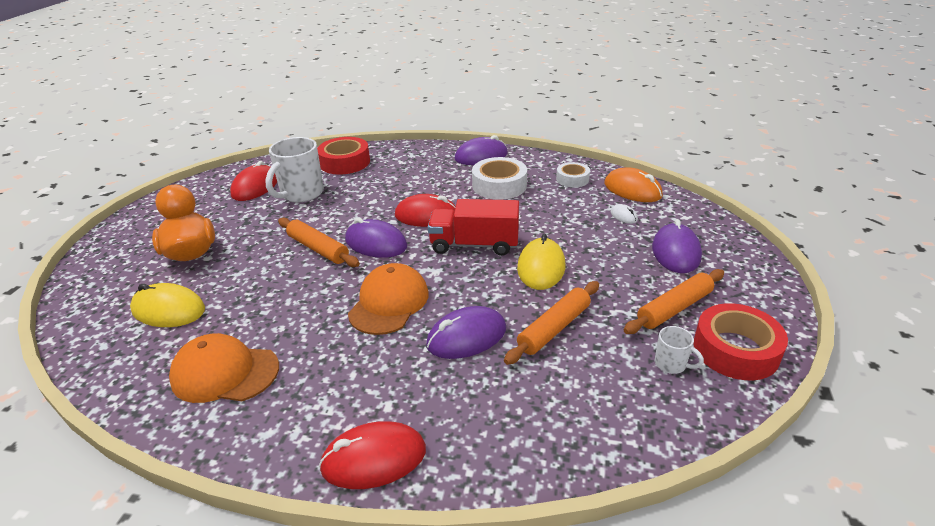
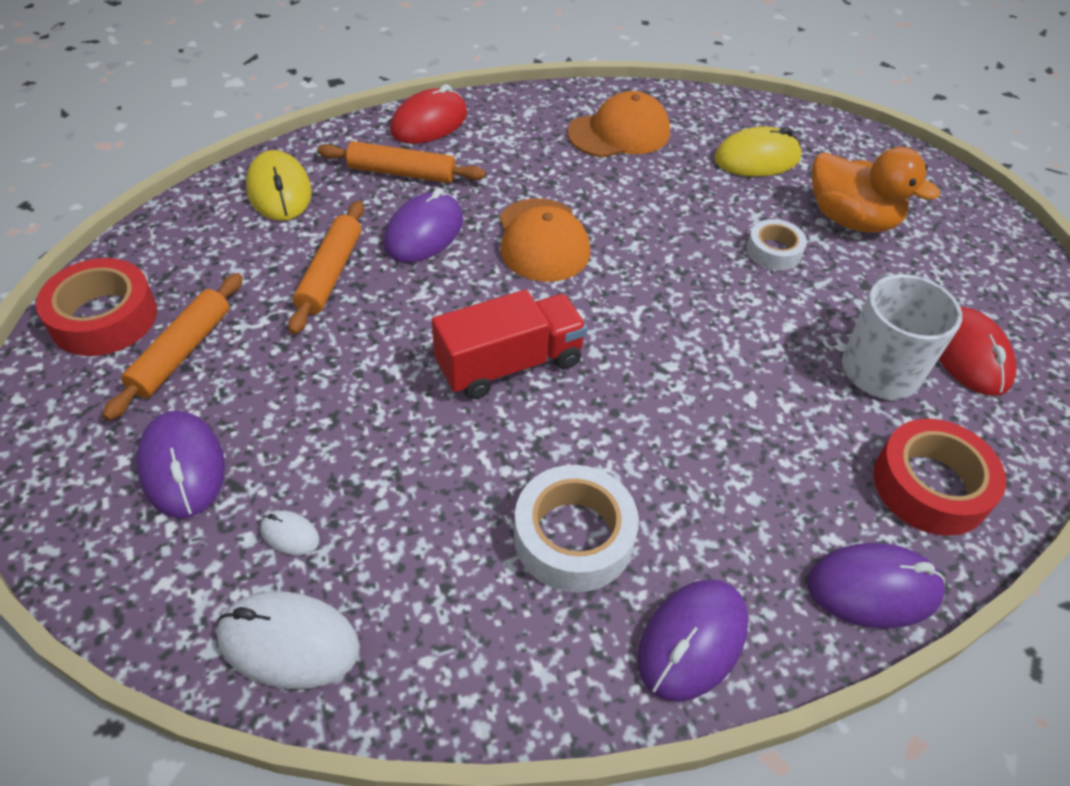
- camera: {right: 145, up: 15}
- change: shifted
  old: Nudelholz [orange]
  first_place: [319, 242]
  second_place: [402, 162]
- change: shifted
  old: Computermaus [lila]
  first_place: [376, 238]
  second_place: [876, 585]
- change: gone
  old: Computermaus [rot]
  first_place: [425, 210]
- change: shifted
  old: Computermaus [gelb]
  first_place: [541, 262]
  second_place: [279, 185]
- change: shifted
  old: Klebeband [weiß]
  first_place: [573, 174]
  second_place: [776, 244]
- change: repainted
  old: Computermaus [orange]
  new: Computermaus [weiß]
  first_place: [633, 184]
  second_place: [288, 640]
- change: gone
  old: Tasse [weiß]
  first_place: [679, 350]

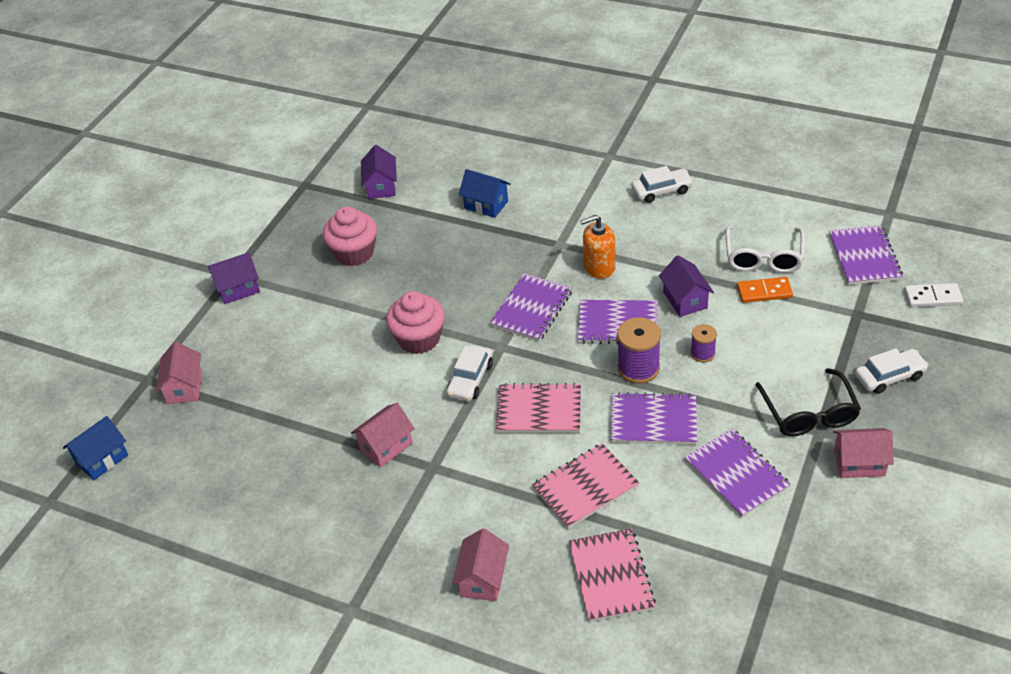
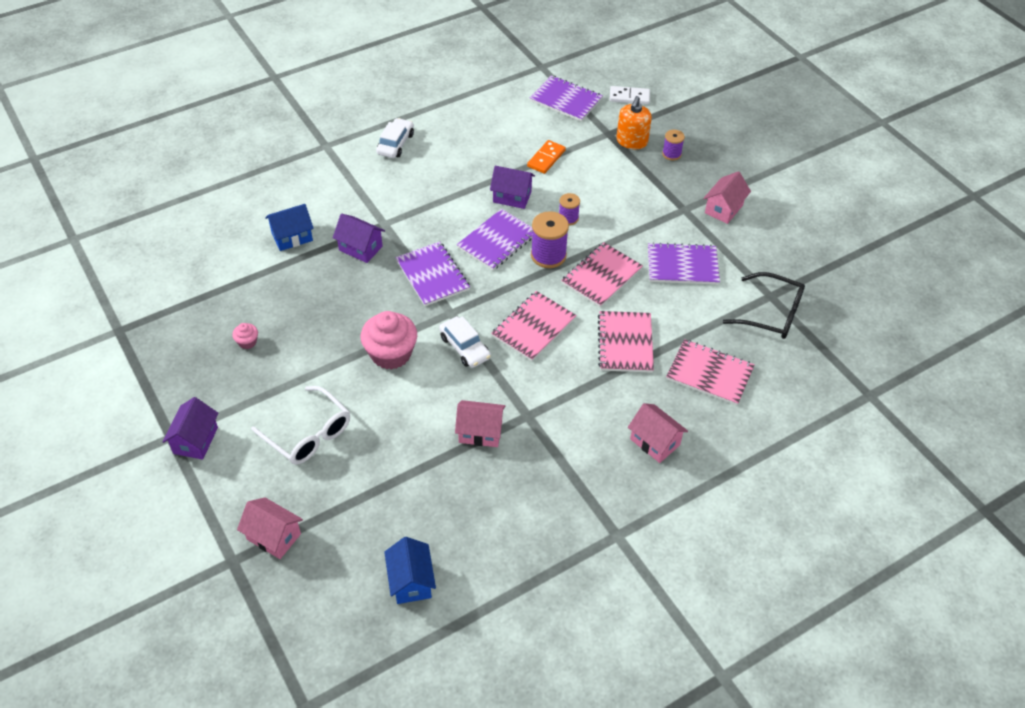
- camera: {right: -60, up: 5}
- change: shifted
  old: Haus [blau]
  first_place: [95, 448]
  second_place: [410, 570]
- change: scaled
  old: Muffin [rosa]
  first_place: [350, 236]
  second_place: [245, 336]
  factor: 0.45
- change: rotated
  old: Haus [rosa]
  first_place: [383, 435]
  second_place: [480, 423]
  degrees: -75
- change: shifted
  old: Haus [lila]
  first_place: [379, 172]
  second_place: [359, 238]
- change: shifted
  old: Seifenspender [orange]
  first_place: [598, 247]
  second_place: [634, 122]
- change: repainted
  old: Notizbuch [lila]
  new: Notizbuch [rosa]
  first_place: [654, 418]
  second_place: [602, 274]
- change: shifted
  old: Brille [weiß]
  first_place: [765, 249]
  second_place: [300, 425]
- change: shifted
  old: Brille [schwarz]
  first_place: [808, 402]
  second_place: [764, 305]
- change: swapped
  old: Auto [weiß]
  new: Garnrolle [lila]
  first_place: [892, 371]
  second_place: [673, 145]
- change: rotated
  old: Dominostein [weiß]
  first_place: [933, 295]
  second_place: [629, 95]
  degrees: 60

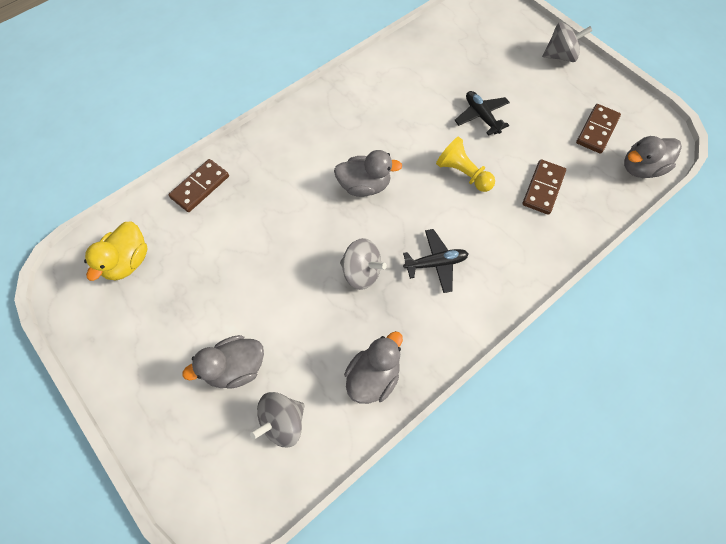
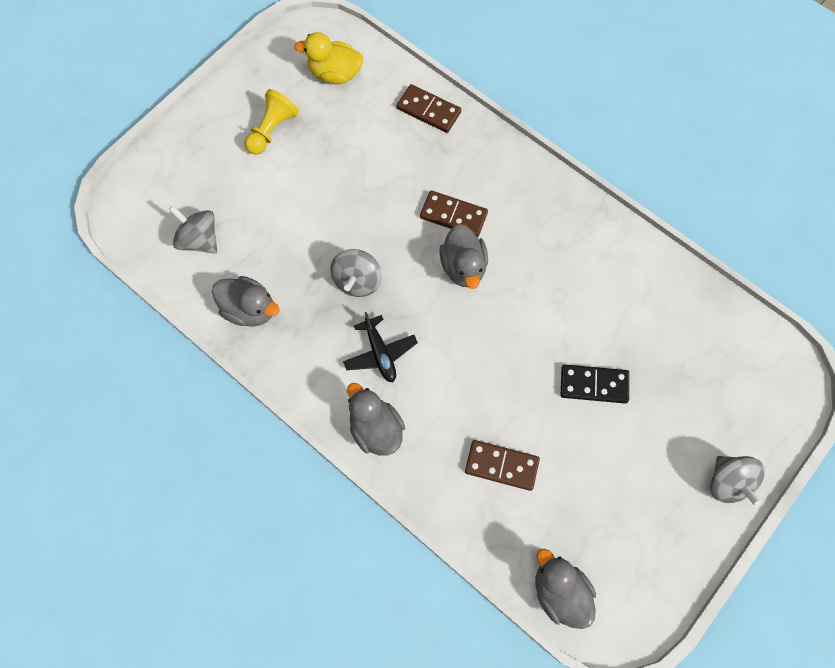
- camera: {right: 80, up: 5}
- change: shifted
  old: Ente [grau]
  first_place: [223, 362]
  second_place: [376, 419]
- change: shifted
  old: Bauer [gelb]
  first_place: [465, 164]
  second_place: [271, 122]
- change: swapped
  old: Flugzeug [schwarz]
  new: Dominostein [schwarz]
  first_place: [482, 113]
  second_place: [595, 384]
- change: shifted
  old: Dominostein [braun]
  first_place: [598, 129]
  second_place: [454, 213]

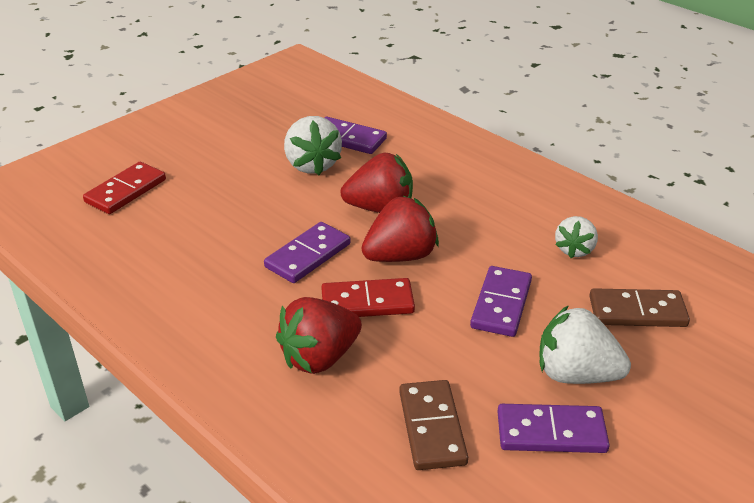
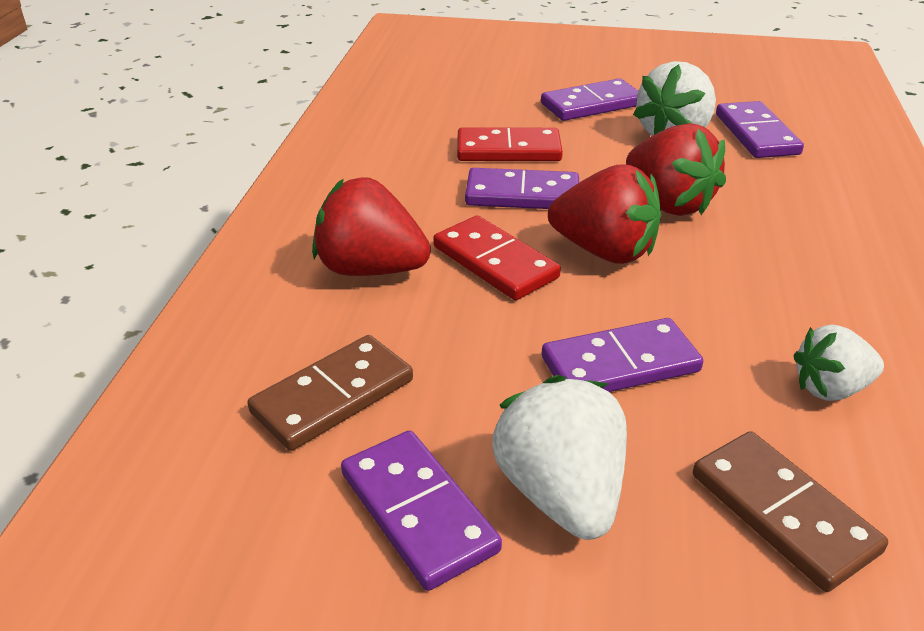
- camera: {right: 55, up: 0}
- change: shifted
  old: Dominostein [rot]
  first_place: [124, 188]
  second_place: [510, 144]
- change: new
  new: Dominostein [lila]
  second_place: [589, 99]

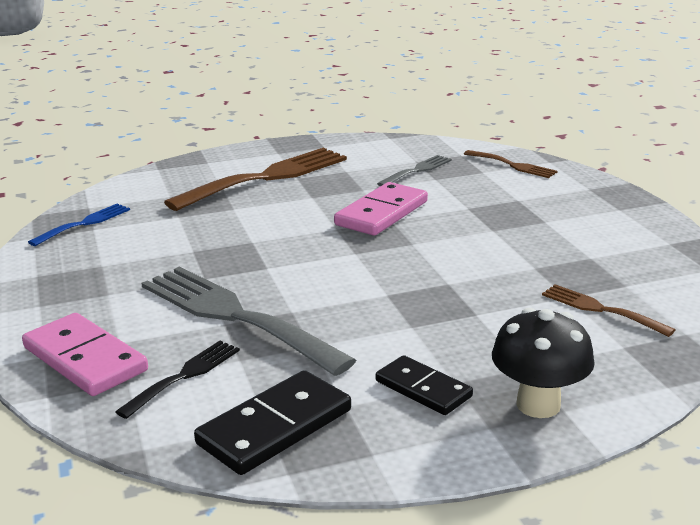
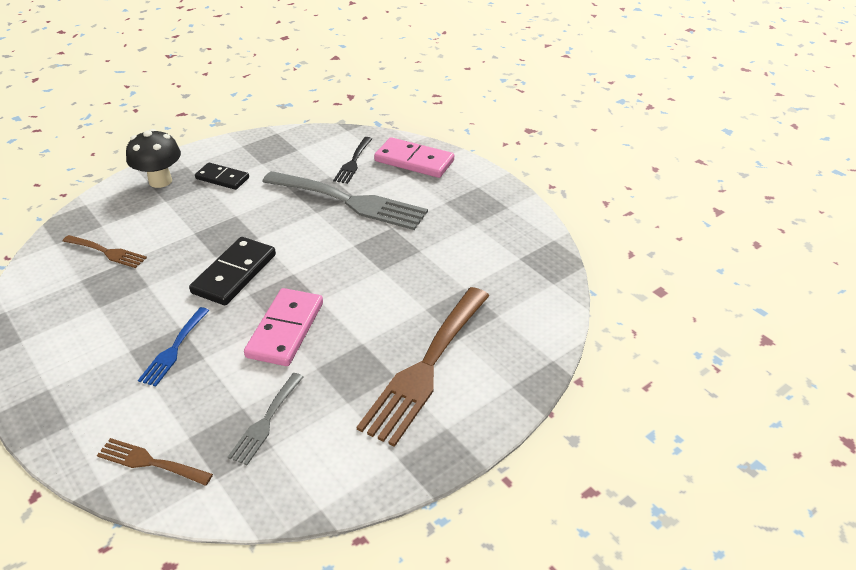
- camera: {right: 160, up: 15}
- change: shifted
  old: Gabel [blau]
  first_place: [79, 225]
  second_place: [174, 347]
- change: shifted
  old: Dominostein [schwarz]
  first_place: [272, 422]
  second_place: [232, 271]

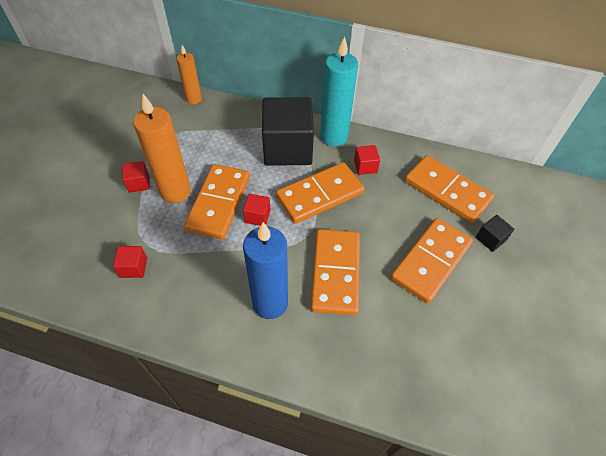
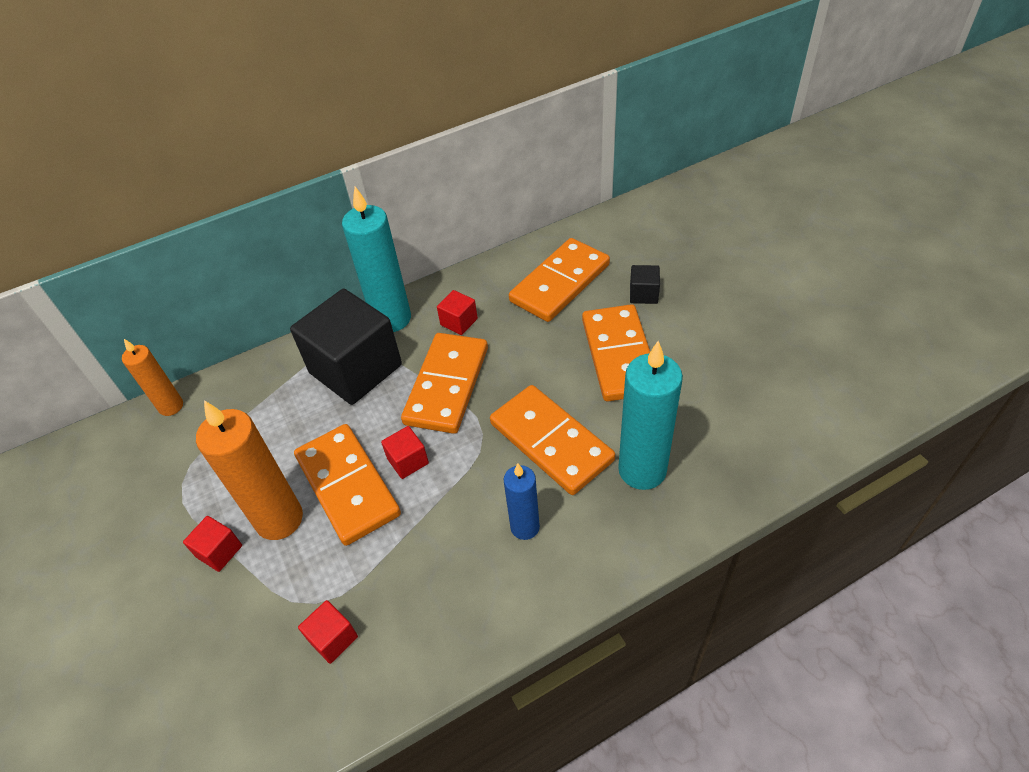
- camera: {right: -40, up: -5}
- change: scaled
  old: Kerze [blau]
  first_place: [265, 270]
  second_place: [522, 501]
  factor: 0.59
- change: rotated
  old: Dominostein [orange]
  first_place: [449, 189]
  second_place: [559, 280]
  degrees: -45
- change: new
  new: Kerze [türkis]
  second_place: [650, 415]

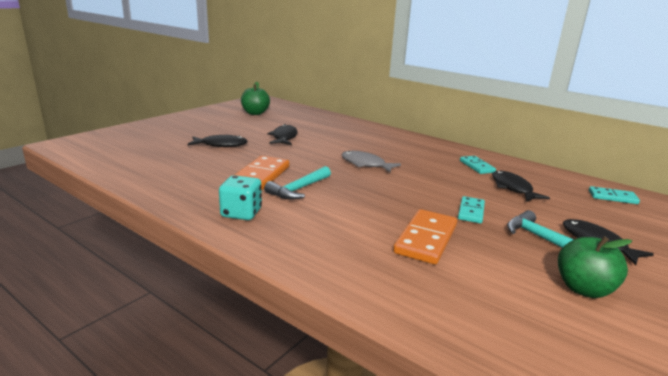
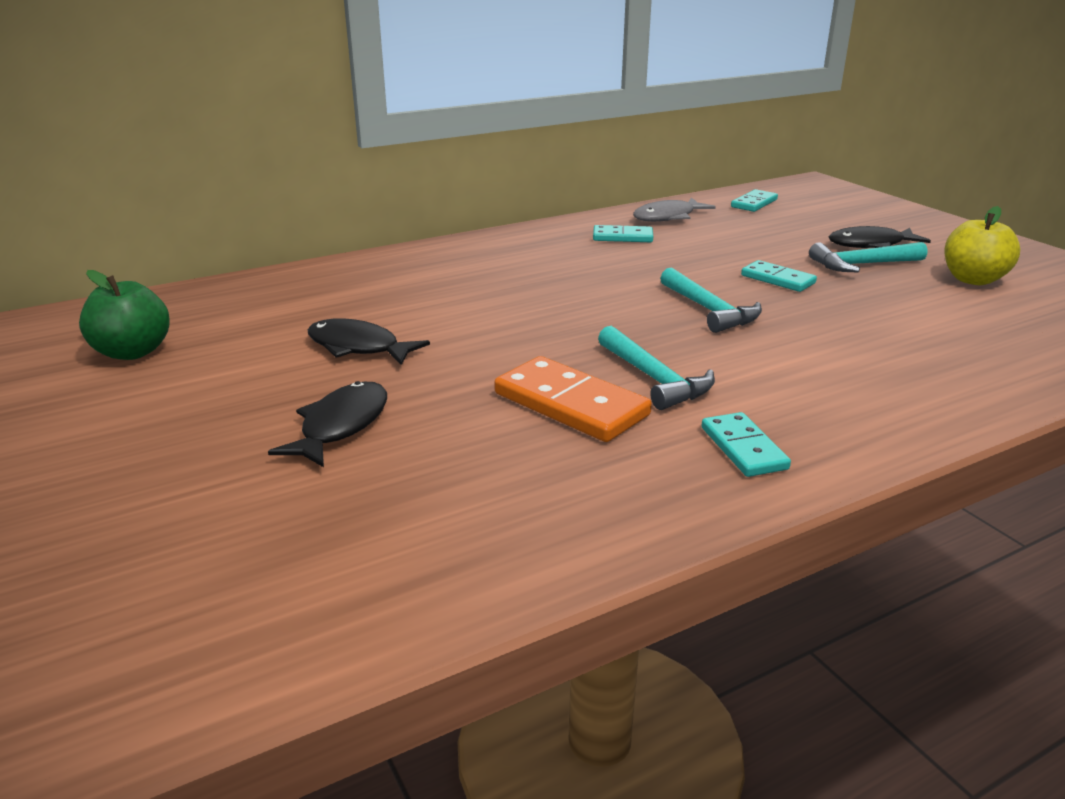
- camera: {right: -65, up: 5}
- change: swapped
  old: Spielwürfel [türkis]
  new: Dominostein [türkis]
  first_place: [240, 197]
  second_place: [746, 444]
- change: shifted
  old: Fisch [grau]
  first_place: [371, 161]
  second_place: [674, 209]
- change: gone
  old: Dominostein [orange]
  first_place: [425, 237]
- change: gone
  old: Fisch [schwarz]
  first_place: [521, 186]
- change: repainted
  old: Apfel [grün]
  new: Apfel [gelb]
  first_place: [595, 267]
  second_place: [982, 245]
- change: new
  new: Hammer [türkis]
  second_place: [711, 300]

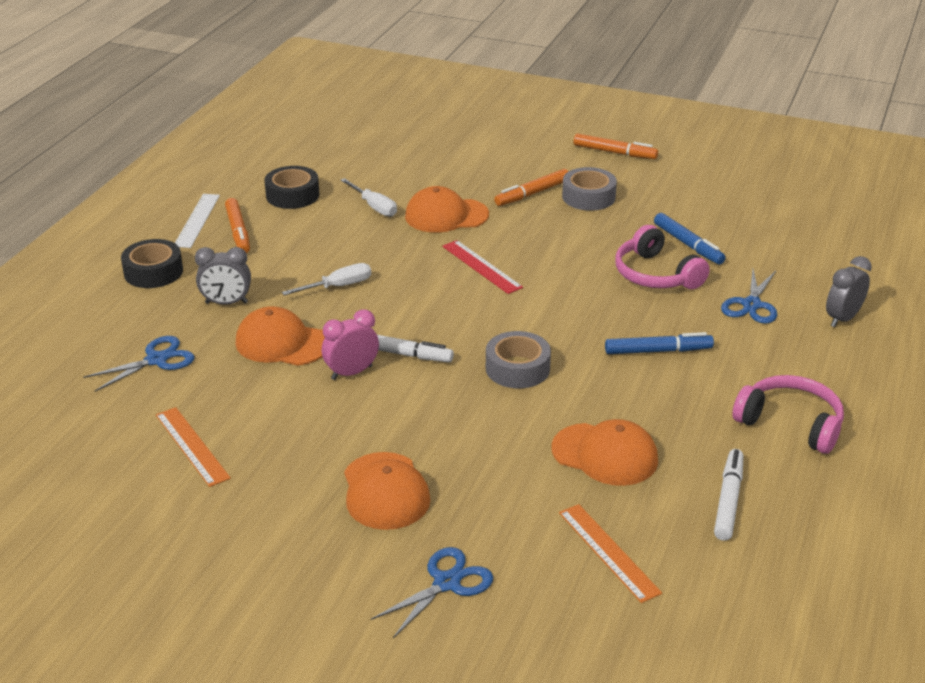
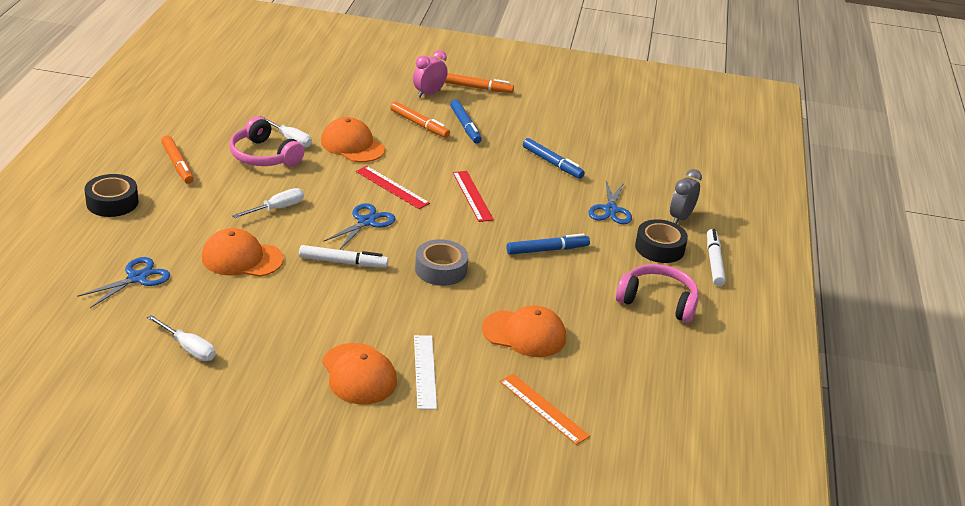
- camera: {right: -15, up: 0}
- change: swapped
  old: Lineal [orange]
  new: Schraubenzieher [weiß]
  first_place: [193, 447]
  second_place: [181, 338]
- change: shifted
  old: Lineal [weiß]
  first_place: [197, 221]
  second_place: [425, 372]
- change: gone
  old: Wecker [grau]
  first_place: [223, 276]
- change: shifted
  old: Klebeband [schwarz]
  first_place: [291, 187]
  second_place: [661, 241]
- change: shifted
  old: Wecker [rosa]
  first_place: [350, 344]
  second_place: [430, 73]
- change: shifted
  old: Schere [blau]
  first_place: [432, 592]
  second_place: [359, 226]
- change: rotated
  old: Kappe [orange]
  first_place: [447, 209]
  second_place: [353, 139]
  degrees: 60
- change: rotated
  old: Filzstift [orange]
  first_place: [531, 187]
  second_place: [420, 119]
  degrees: -90
- change: swapped
  old: Klebeband [grau]
  new: Filzstift [blau]
  first_place: [589, 189]
  second_place: [466, 121]
- change: shifted
  old: Kopfhörer [rosa]
  first_place: [662, 257]
  second_place: [267, 141]
- change: shifted
  old: Filzstift [weiß]
  first_place: [729, 495]
  second_place: [716, 257]
- change: new
  new: Lineal [rot]
  second_place: [473, 196]

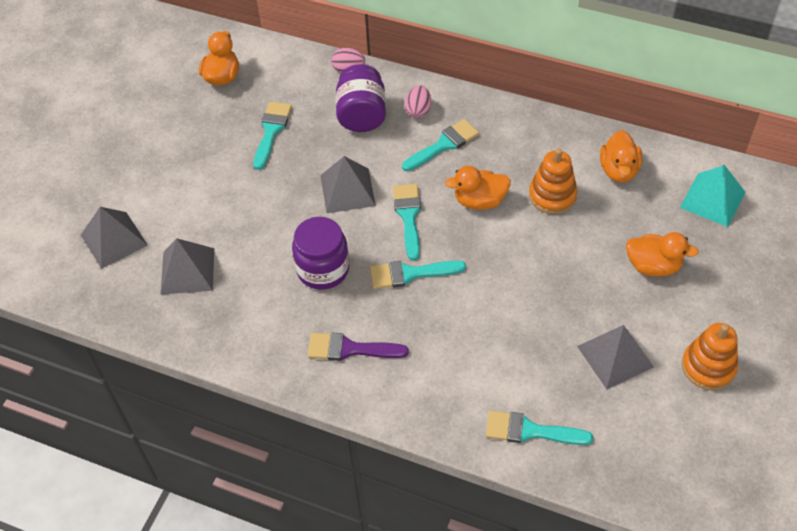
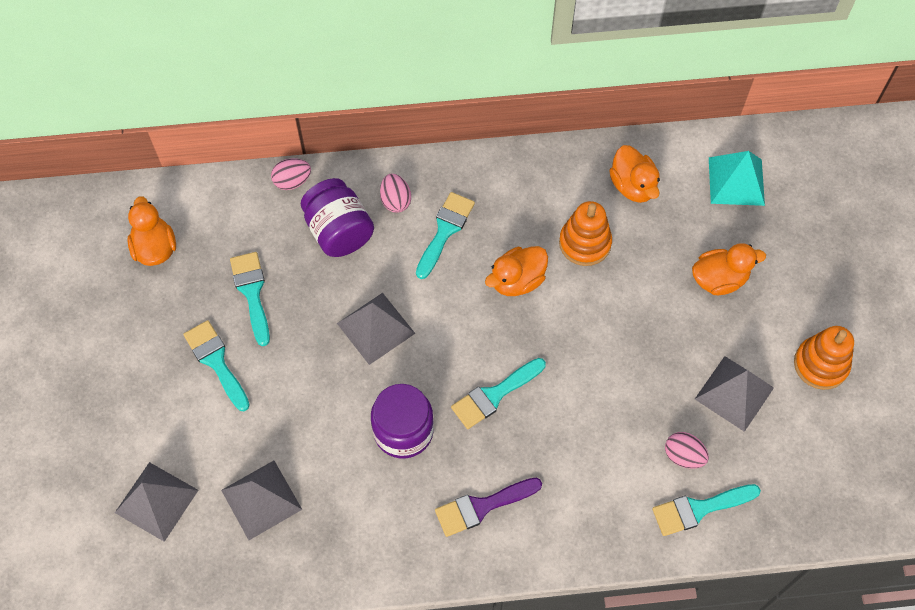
- camera: {right: -30, up: 10}
- change: shifted
  old: Pinsel [türkis]
  first_place: [407, 222]
  second_place: [216, 365]
- change: new
  new: Ei [rosa]
  second_place: [687, 450]

